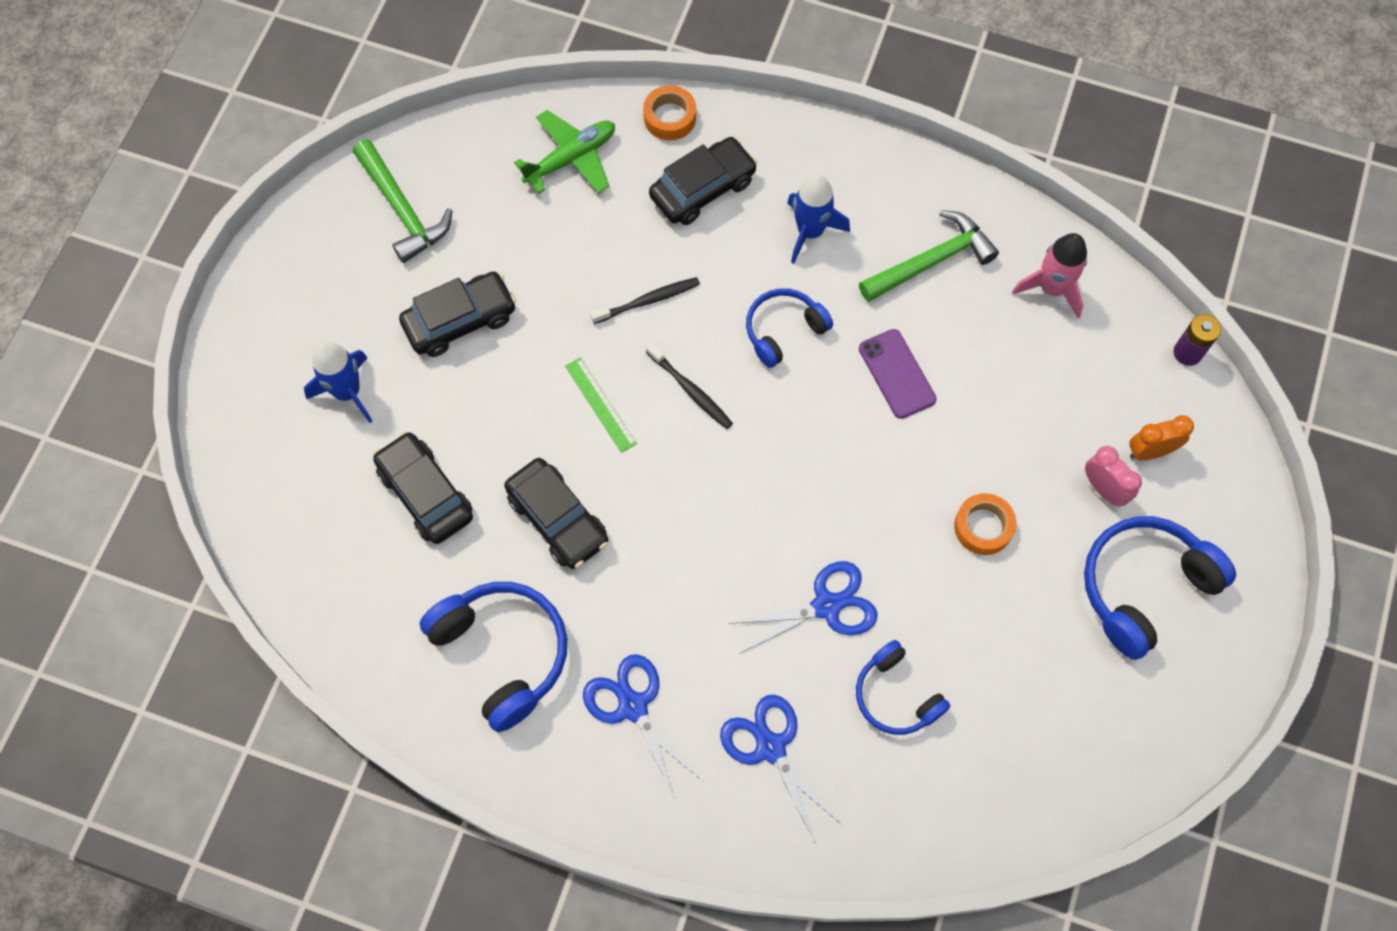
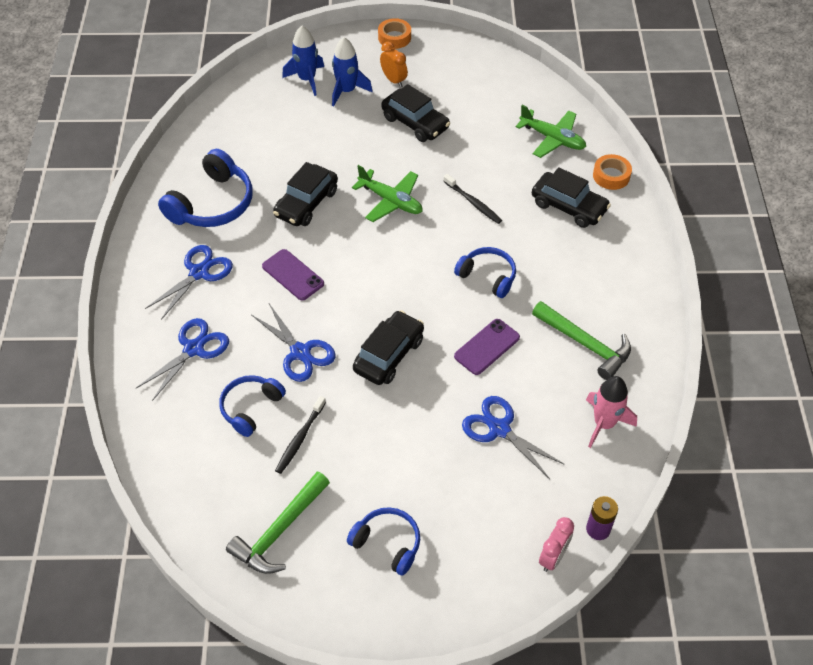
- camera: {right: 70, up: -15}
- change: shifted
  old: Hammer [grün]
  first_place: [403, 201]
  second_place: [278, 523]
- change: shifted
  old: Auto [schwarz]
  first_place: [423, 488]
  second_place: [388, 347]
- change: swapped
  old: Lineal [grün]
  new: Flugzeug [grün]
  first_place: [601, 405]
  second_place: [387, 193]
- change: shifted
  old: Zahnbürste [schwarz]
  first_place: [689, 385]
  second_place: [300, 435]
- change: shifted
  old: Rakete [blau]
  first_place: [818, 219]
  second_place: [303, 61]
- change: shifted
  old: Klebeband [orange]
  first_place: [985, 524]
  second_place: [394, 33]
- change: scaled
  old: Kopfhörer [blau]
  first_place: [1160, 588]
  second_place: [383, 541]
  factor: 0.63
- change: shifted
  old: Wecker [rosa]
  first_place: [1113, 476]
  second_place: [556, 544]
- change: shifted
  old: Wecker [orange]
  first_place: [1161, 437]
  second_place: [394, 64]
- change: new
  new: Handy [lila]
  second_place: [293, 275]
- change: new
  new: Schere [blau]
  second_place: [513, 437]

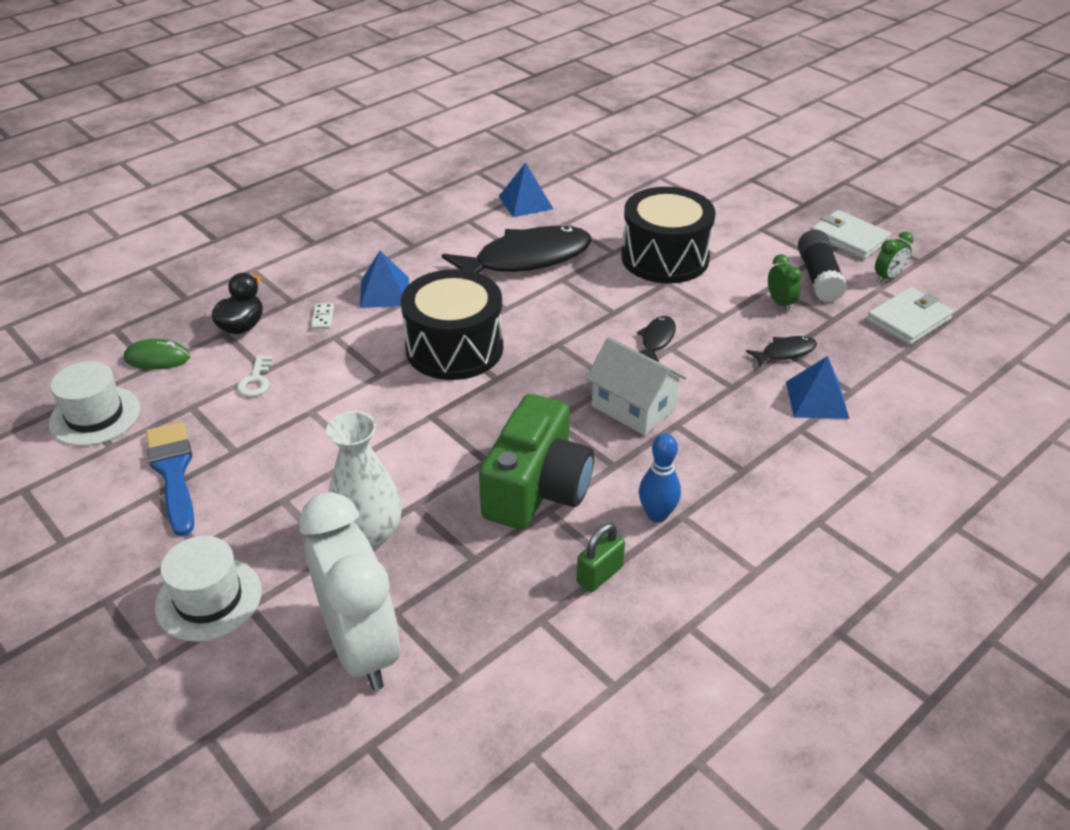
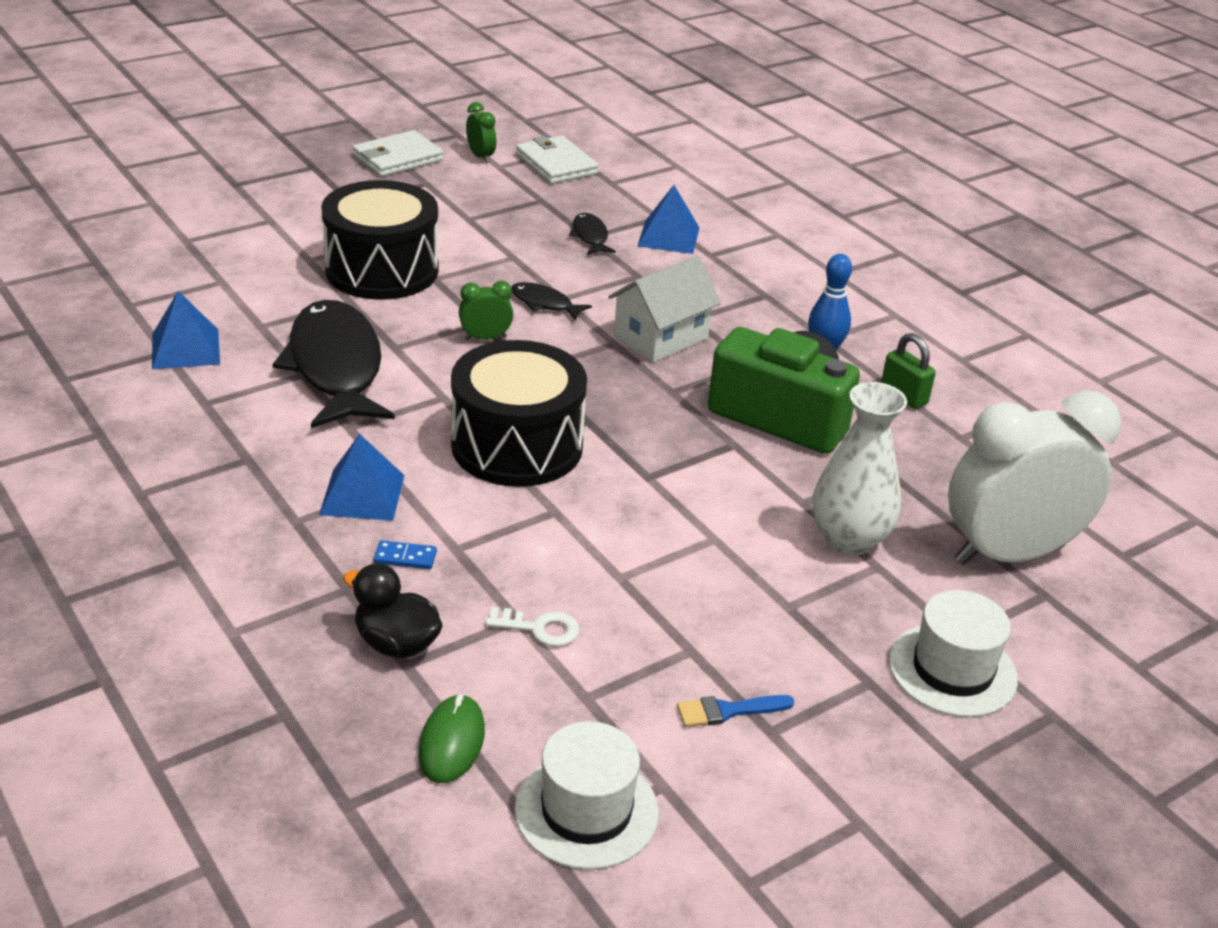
- camera: {right: -85, up: -5}
- change: scaled
  old: Pinsel [blau]
  first_place: [170, 479]
  second_place: [735, 711]
  factor: 0.53
- change: repainted
  old: Dominostein [weiß]
  new: Dominostein [blau]
  first_place: [322, 316]
  second_place: [405, 554]
- change: shifted
  old: Wecker [grün]
  first_place: [785, 283]
  second_place: [486, 310]
- change: gone
  old: Klebestift [schwarz]
  first_place: [822, 266]

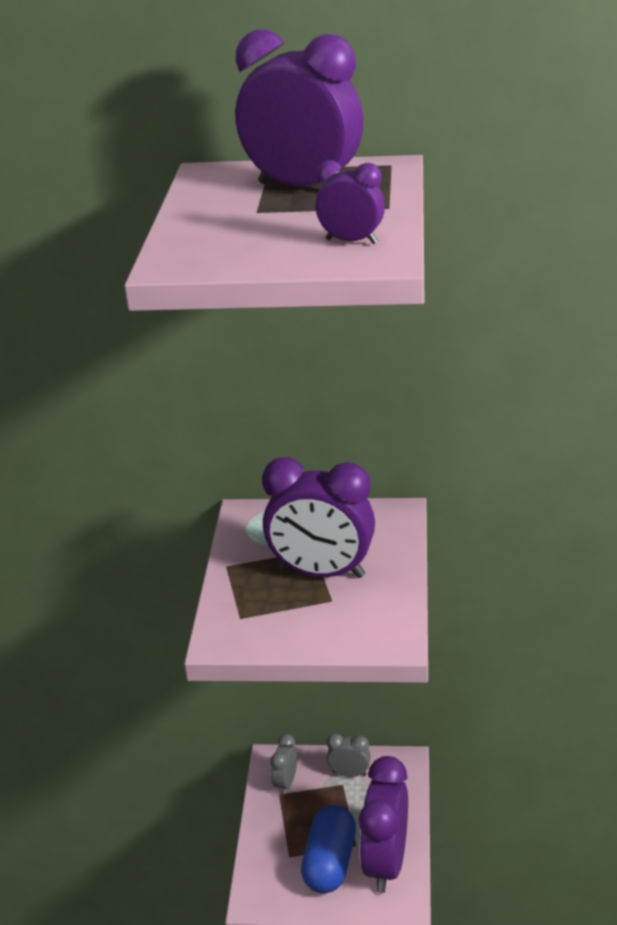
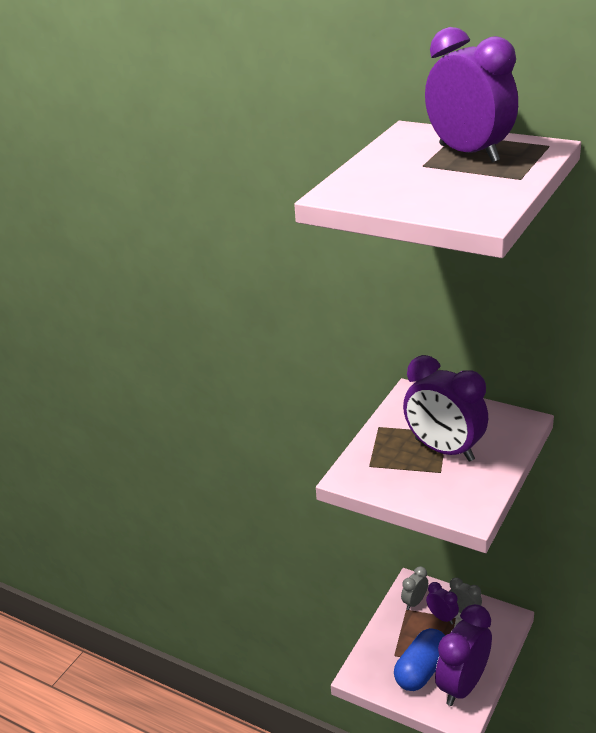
- camera: {right: 25, up: 0}
- change: shifted
  old: Wecker [lila]
  first_place: [350, 202]
  second_place: [442, 603]

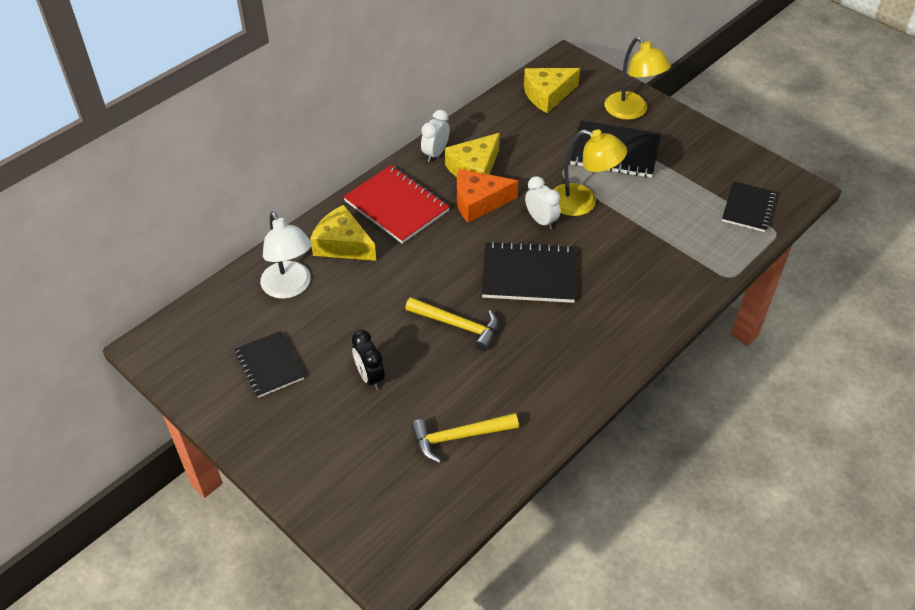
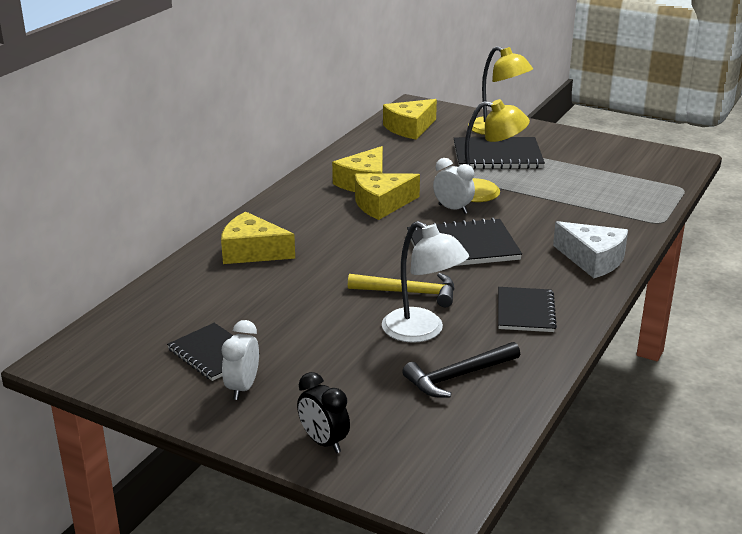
- camera: {right: -15, up: -20}
- change: shifted
  old: Lampe [weiß]
  first_place: [286, 255]
  second_place: [425, 282]
- change: gone
  old: Notizbuch [rot]
  first_place: [396, 204]
- change: shifted
  old: Wecker [schwarz]
  first_place: [368, 360]
  second_place: [323, 412]
- change: repainted
  old: Hammer [gelb]
  new: Hammer [schwarz]
  first_place: [465, 438]
  second_place: [461, 370]
- change: shifted
  old: Wecker [weiß]
  first_place: [435, 136]
  second_place: [240, 360]
- change: repainted
  old: Käse [orange]
  new: Käse [gelb]
  first_place: [487, 196]
  second_place: [387, 196]
- change: shifted
  old: Notizbuch [schwarz]
  first_place: [749, 207]
  second_place: [527, 309]
- change: new
  new: Käse [weiß]
  second_place: [590, 249]

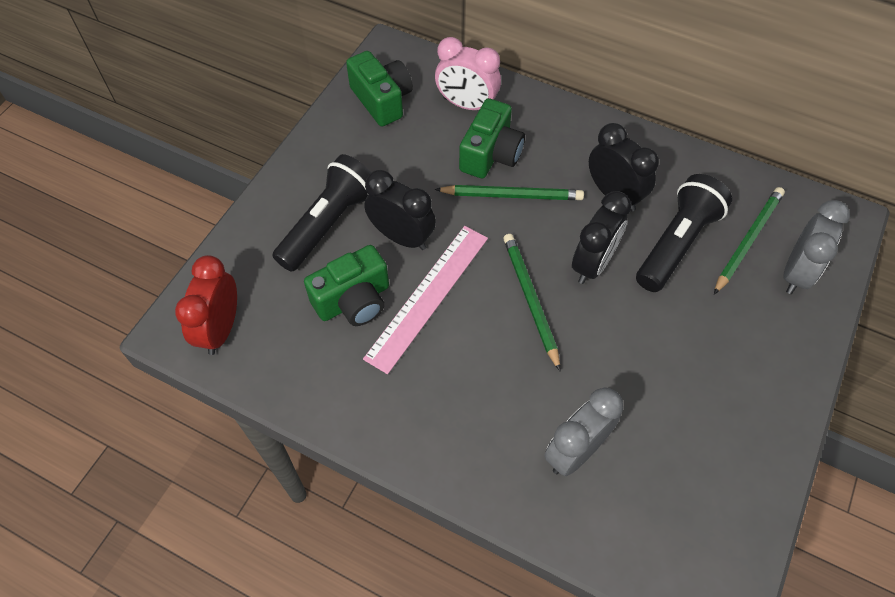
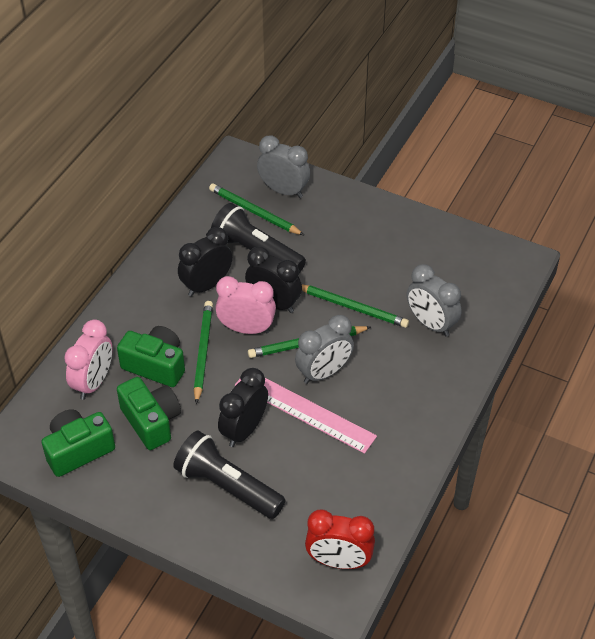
- camera: {right: -90, up: -10}
- change: shifted
  old: Kamera [grün]
  first_place: [346, 285]
  second_place: [149, 413]
- change: new
  new: Wecker [rosa]
  second_place: [245, 305]
- change: new
  new: Wecker [grau]
  second_place: [324, 349]
- change: new
  new: Bleistift [grün]
  second_place: [355, 306]

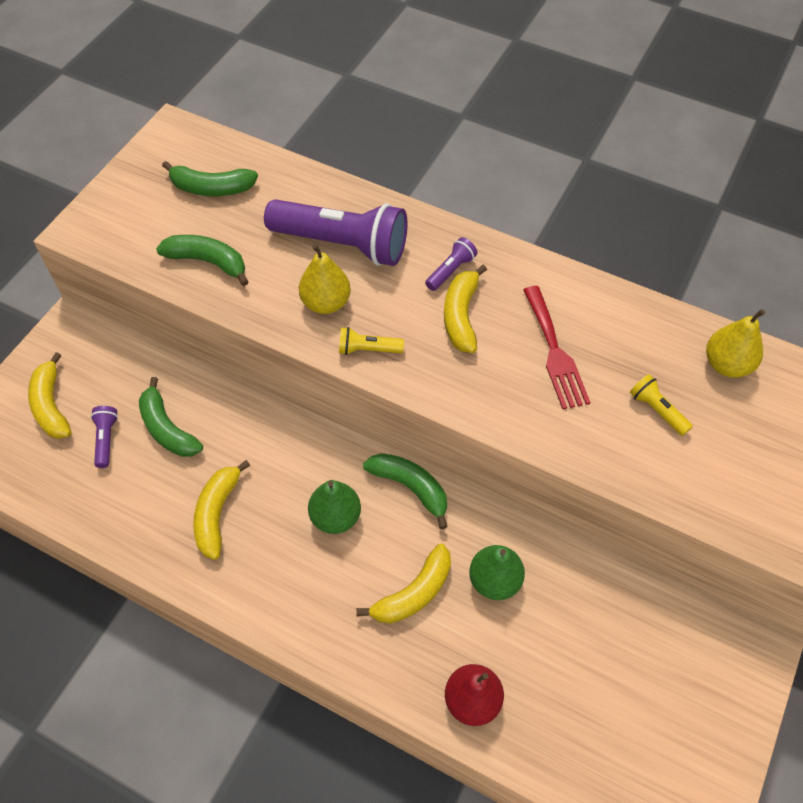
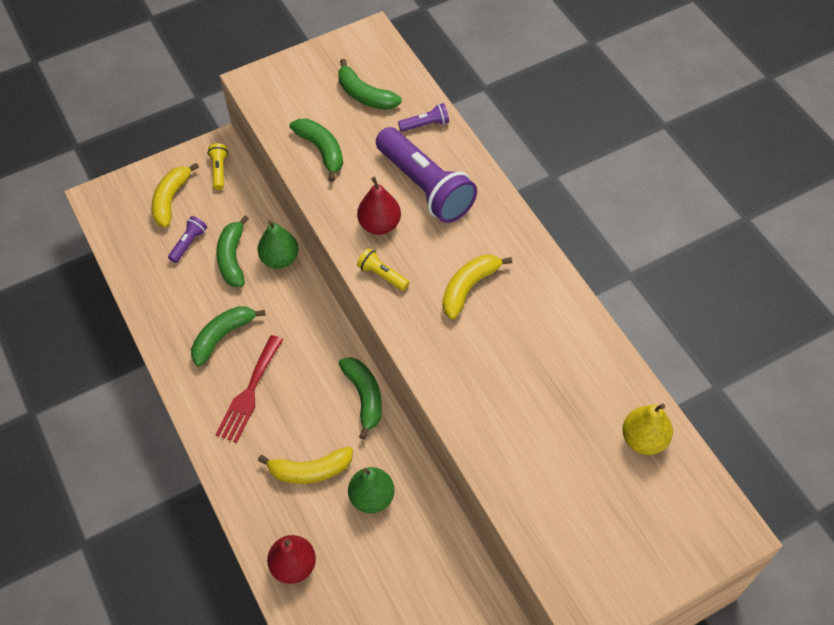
- camera: {right: 35, up: 0}
- change: repainted
  old: Banane [gelb]
  new: Banane [grün]
  first_place: [221, 510]
  second_place: [228, 336]
- change: repainted
  old: Birne [gelb]
  new: Birne [rot]
  first_place: [325, 279]
  second_place: [379, 206]
- change: shifted
  old: Birne [grün]
  first_place: [334, 507]
  second_place: [278, 244]
- change: shifted
  old: Taschenlampe [lila]
  first_place: [451, 264]
  second_place: [423, 117]
- change: shifted
  old: Gabel [rot]
  first_place: [557, 347]
  second_place: [249, 389]
- change: shifted
  old: Taschenlampe [gelb]
  first_place: [661, 405]
  second_place: [218, 166]

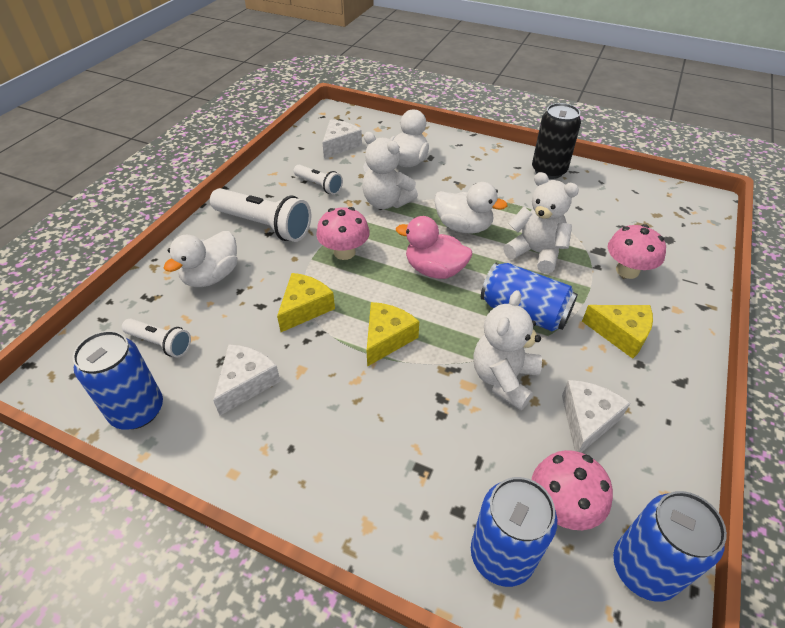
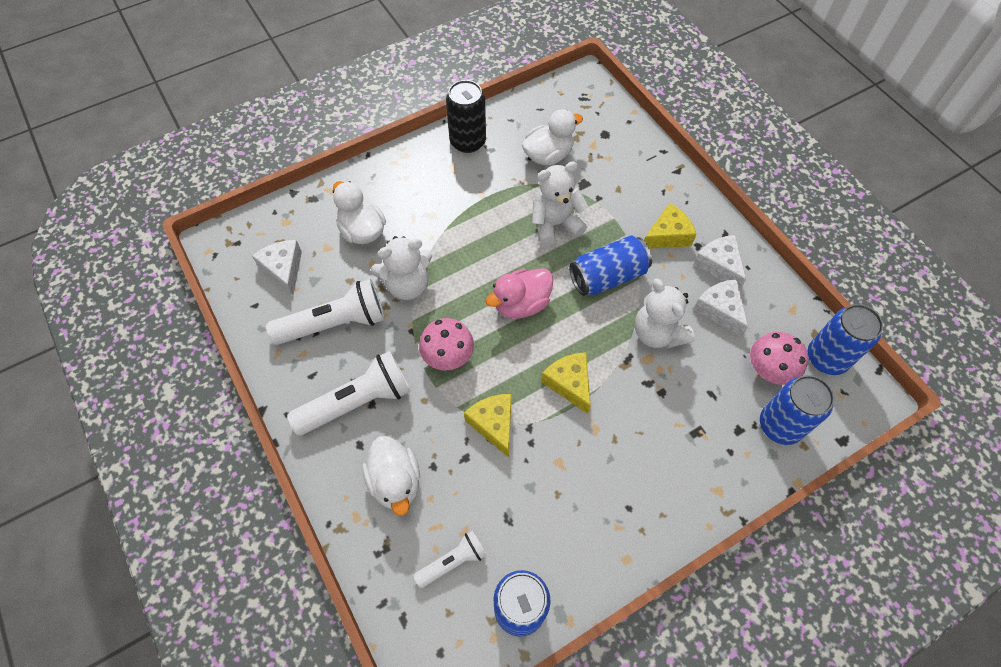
- camera: {right: -55, up: 15}
- change: shifted
  old: Käse [weiß]
  first_place: [246, 379]
  second_place: [719, 262]
- change: scaled
  old: Taschenlampe [weiß]
  first_place: [318, 180]
  second_place: [325, 312]
  factor: 1.79
- change: shifted
  old: Ente [weiß]
  first_place: [470, 208]
  second_place: [552, 137]
- change: gone
  old: Pilz [rosa]
  first_place: [637, 251]

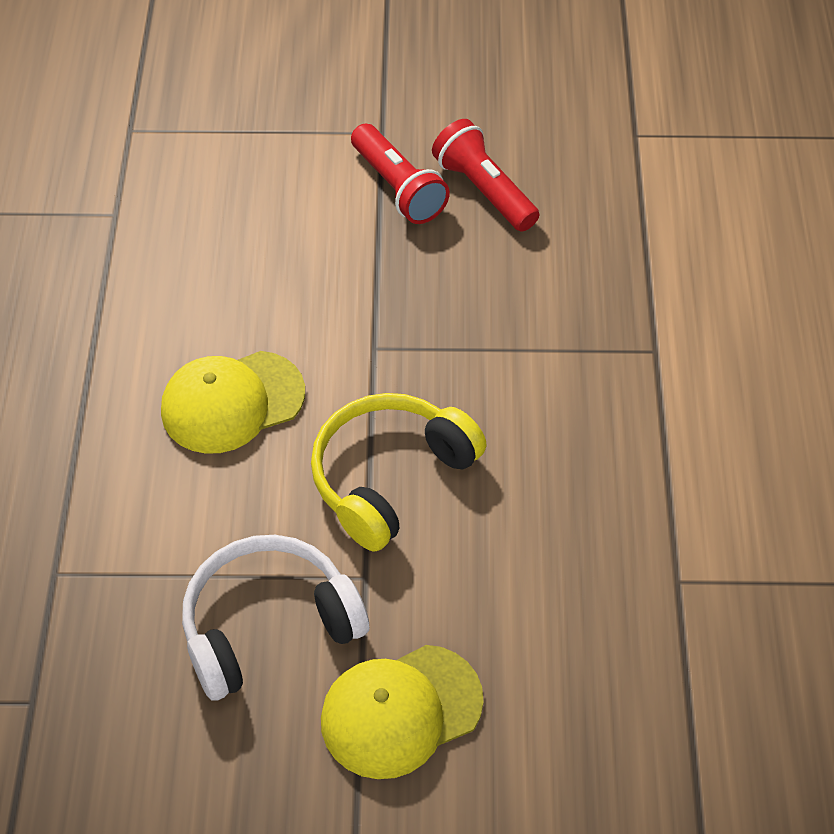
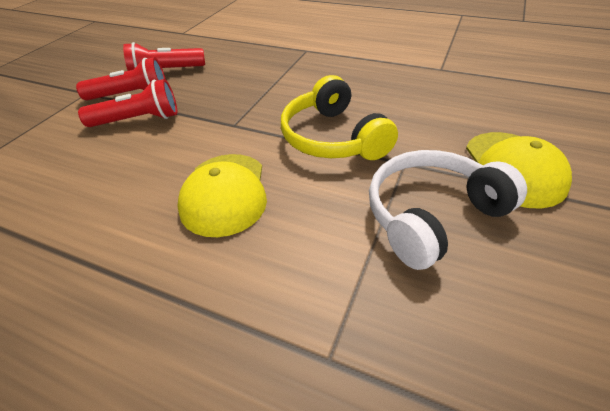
- camera: {right: -65, up: -10}
- change: rotated
  old: Kopfhörer [weiß]
  first_place: [275, 618]
  second_place: [448, 210]
  degrees: 60
- change: new
  new: Taschenlampe [rot]
  second_place: [127, 103]

